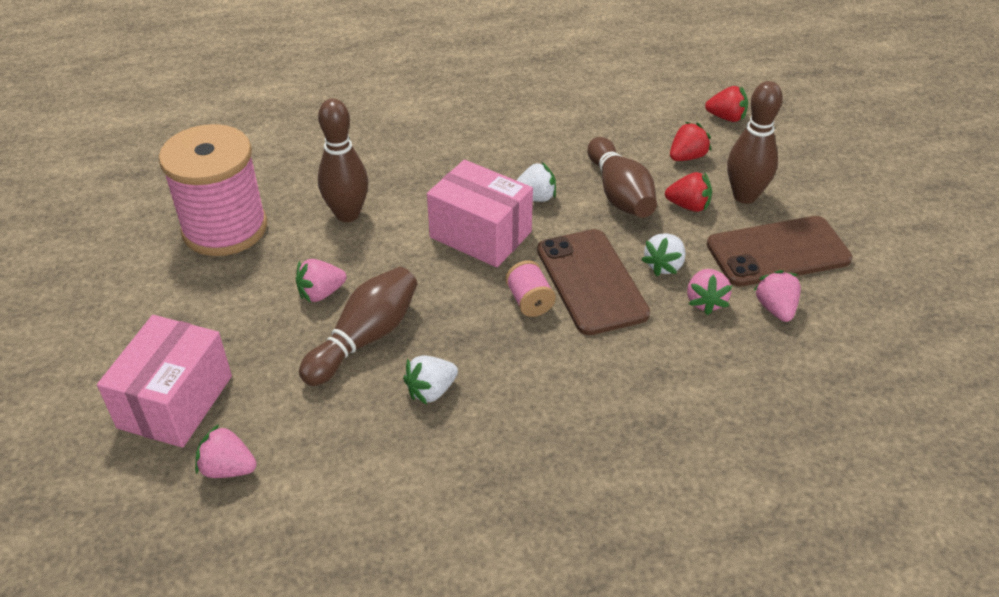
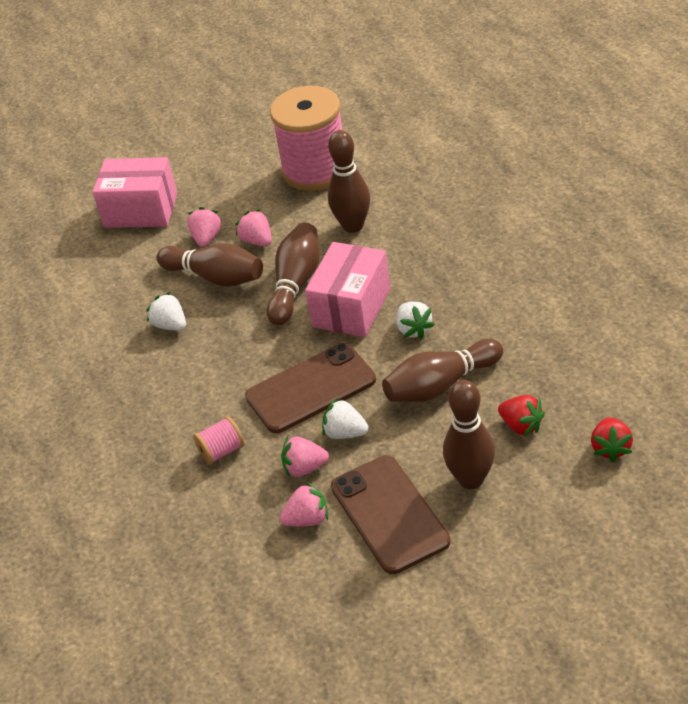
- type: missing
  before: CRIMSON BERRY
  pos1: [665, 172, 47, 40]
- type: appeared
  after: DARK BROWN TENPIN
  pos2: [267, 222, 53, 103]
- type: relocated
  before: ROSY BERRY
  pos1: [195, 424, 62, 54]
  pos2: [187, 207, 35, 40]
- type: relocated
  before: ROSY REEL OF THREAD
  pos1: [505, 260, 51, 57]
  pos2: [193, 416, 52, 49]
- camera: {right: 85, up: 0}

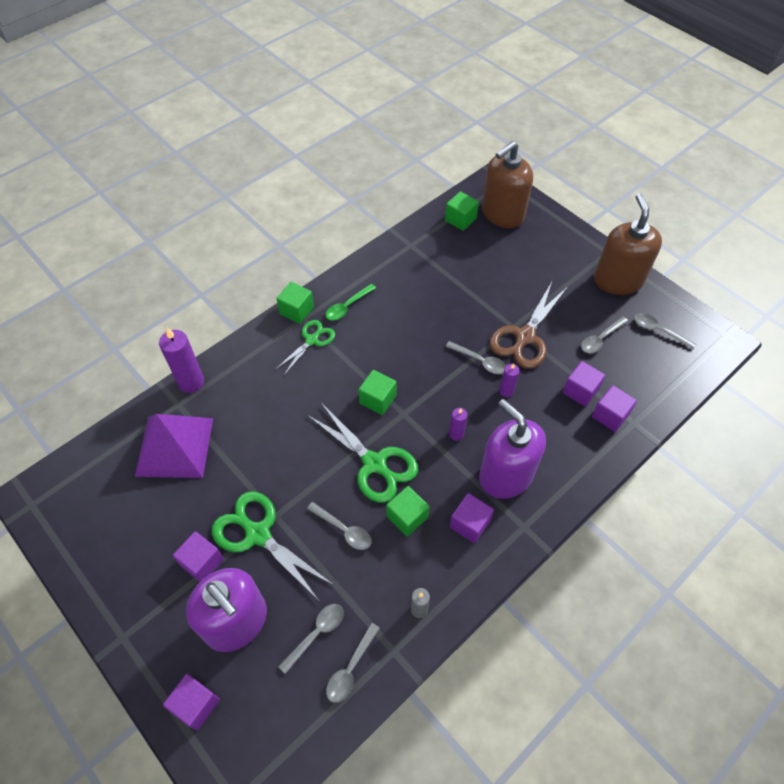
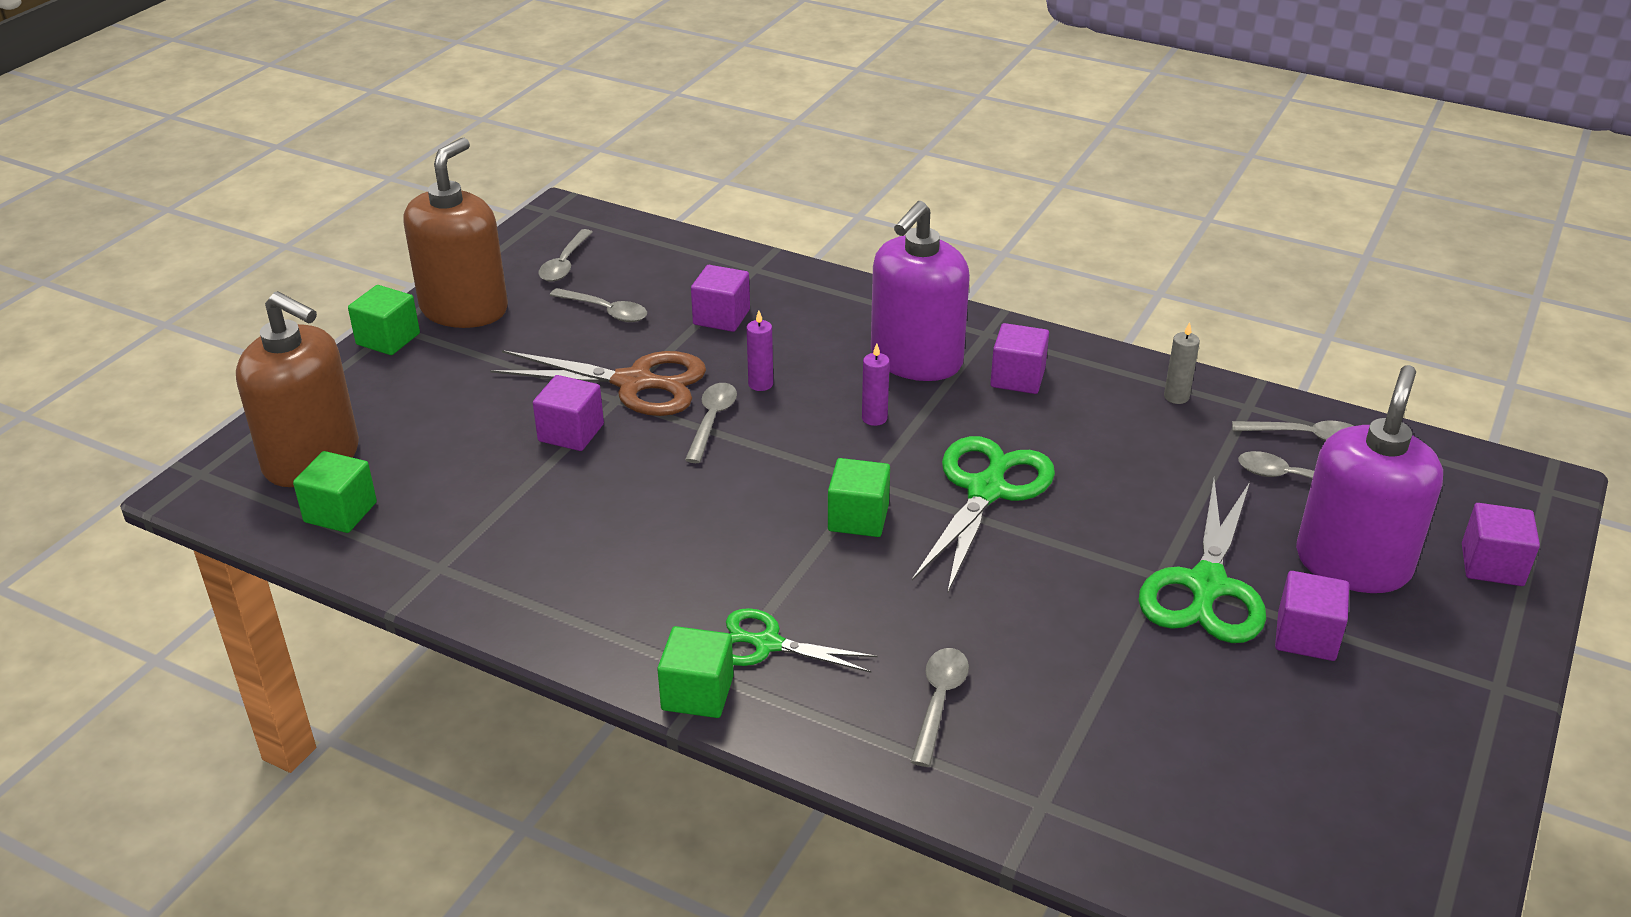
- type: missing
  before: PURPLE SOLID PYRAMID
  pos1: [135, 414, 78, 64]
- type: missing
  before: PURPLE PILLAR CANDLE
  pos1: [159, 328, 45, 65]
- type: missing
  before: LEAF-GREEN TABLESPOON
  pos1: [326, 284, 50, 37]
- type: relocated
  before: GRAY TABLESPOON
  pos1: [307, 502, 65, 48]
  pos2: [911, 648, 58, 119]
- type: relocated
  before: LEAF-GREEN CUBE
  pos1: [386, 486, 43, 50]
  pos2: [348, 285, 72, 70]
- type: relocated
  before: PURPLE CUBE
  pos1: [592, 385, 45, 47]
  pos2: [533, 375, 71, 76]
- type: spun
  before: DARK BROWN SOAP DISPENSER
  pos1: [594, 193, 68, 102]
  pos2: [403, 138, 105, 190]
  turn: 135
- camera: {right: -110, up: -20}

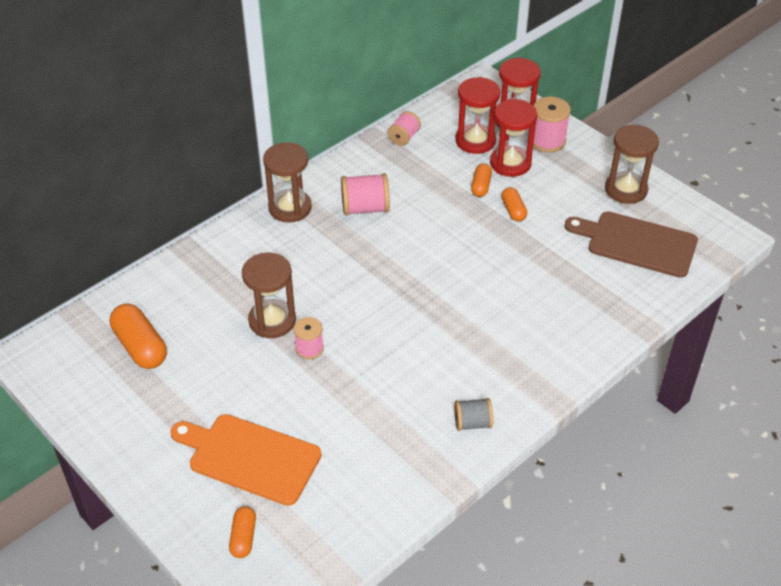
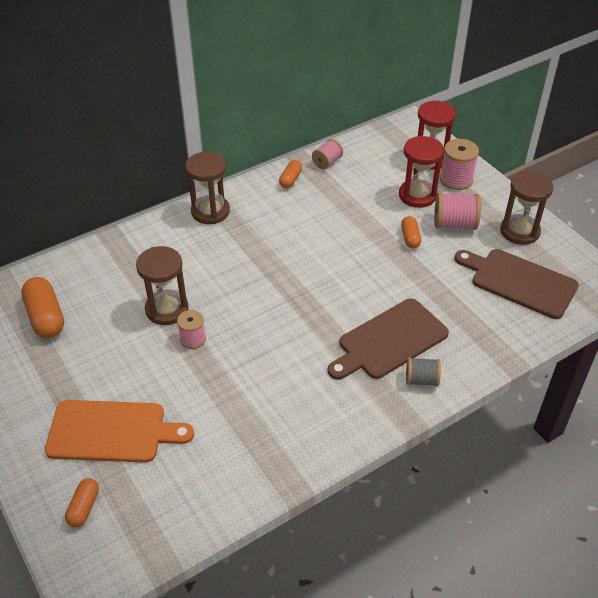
- type: missing
  before: CRIMSON SAND TIMER
  pos1: [455, 77, 45, 77]
- type: appeared
  after: DARK BROWN CUTTING BOARD
  pos2: [328, 298, 121, 82]
- type: relocated
  before: ROSY REEL OF THREAD
  pos1: [341, 173, 49, 43]
  pos2: [434, 192, 47, 38]
- type: relocated
  before: GRAY REEL OF THREAD
  pos1: [454, 398, 39, 33]
  pos2: [406, 357, 35, 30]
- type: relocated
  before: ORANGE PILL
  pos1: [471, 164, 21, 33]
  pos2: [279, 160, 23, 28]
- type: spun
  before: ORANGE CUTTING BOARD
  pos1: [171, 414, 150, 92]
  pos2: [45, 400, 149, 63]
  turn: 150
- camera: {right: 10, up: 0}

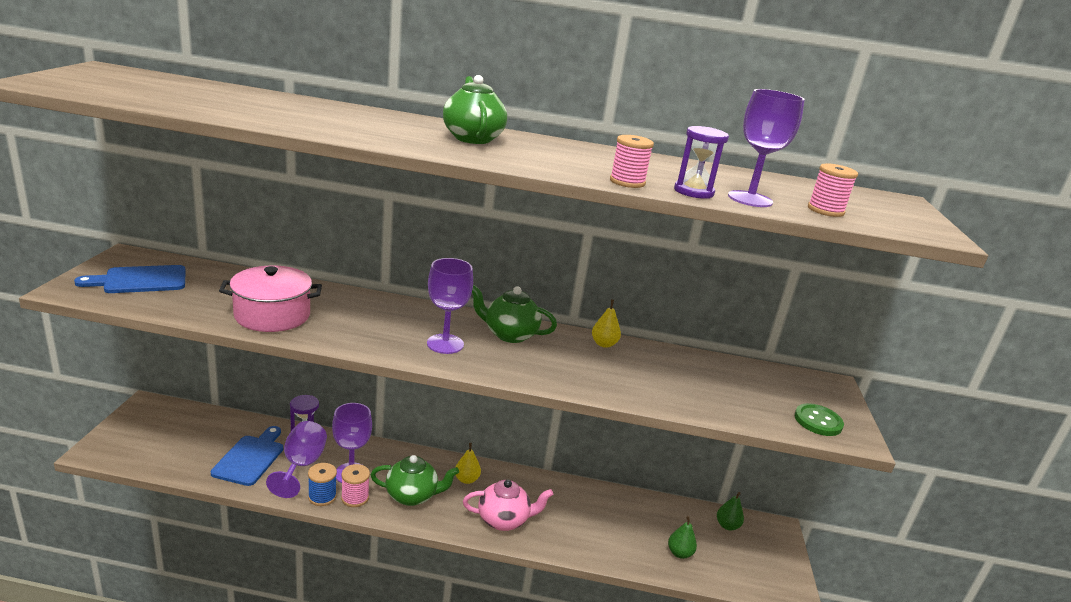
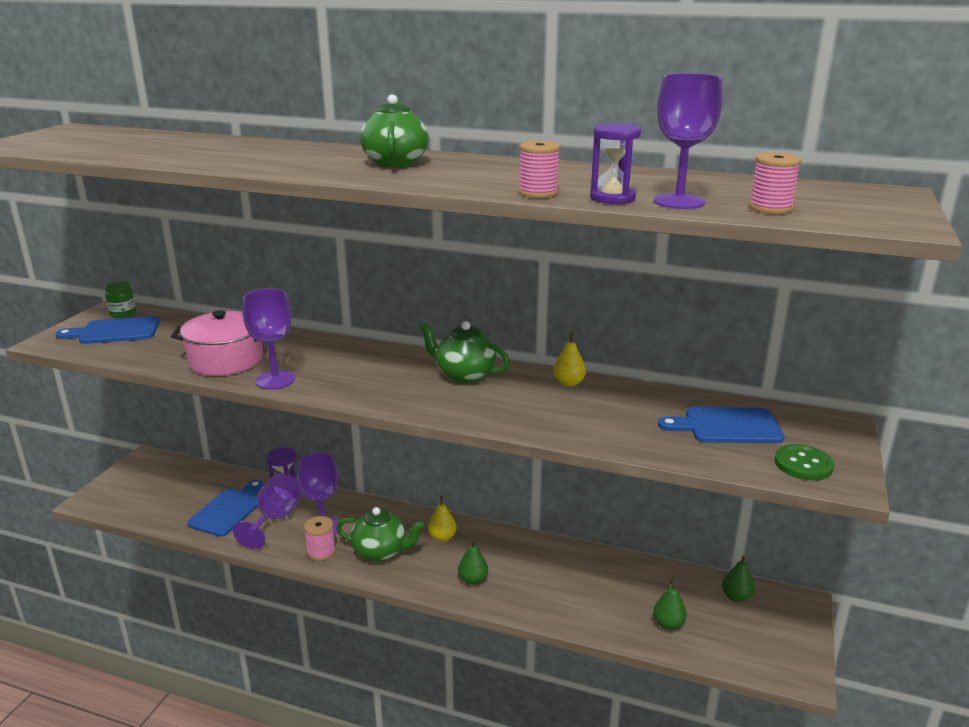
- type: missing
  before: COBALT REEL OF THREAD
  pos1: [308, 463, 29, 43]
- type: appeared
  after: LEAF-GREEN PRESERVE JAR
  pos2: [105, 281, 31, 37]
- type: appeared
  after: COBALT CUTTING BOARD
  pos2: [658, 407, 126, 36]
- type: relocated
  before: PURPLE GOBLET
  pos1: [427, 258, 46, 96]
  pos2: [242, 288, 53, 101]
- type: exchanged
  before: ROSY TEA POT
  after: LEAF-GREEN TOY PEAR
  pos1: [463, 479, 90, 52]
  pos2: [458, 539, 30, 46]
- camera: {right: 15, up: 0}

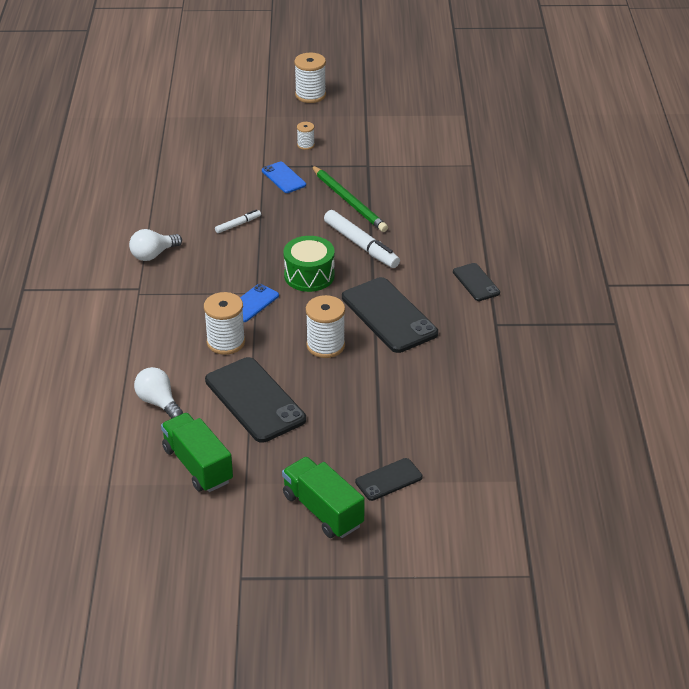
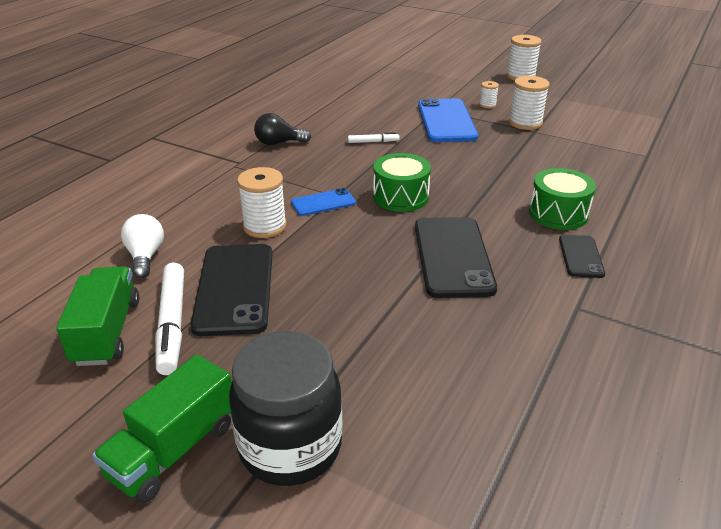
- type: missing
  before: LEAF-GREEN PENCIL
  pos1: [311, 165, 77, 67]
- type: appeared
  after: LEAF-GREEN TOY DRUM
  pos2: [529, 168, 67, 62]
- type: relocated
  before: PURE WHITE REEL OF THREAD
  pos1: [306, 295, 39, 63]
  pos2: [509, 76, 41, 54]
- type: relocated
  before: PURE WHITE FELT PEN
  pos1: [324, 210, 76, 58]
  pos2: [155, 263, 29, 112]
- type: exchanged
  before: BLACK SMARTPHONE
  after: BLACK PRESERVE JAR
  pos1: [355, 458, 68, 43]
  pos2: [229, 331, 113, 155]
- type: colour
  before: PURE WHITE LIGHTBULB
  after: BLACK LIGHTBULB
  pos1: [129, 229, 53, 32]
  pos2: [254, 113, 57, 32]
- type: spun
  before: LEAF-GREEN TOY TRUCK
  pos1: [282, 457, 83, 81]
  pos2: [92, 355, 140, 148]
  turn: -135
- type: size
  before: COBALT SMARTPHONE
  pos1: [262, 162, 44, 31]
  pos2: [418, 98, 60, 44]
  scale: 1.89
- camera: {right: 30, up: -5}

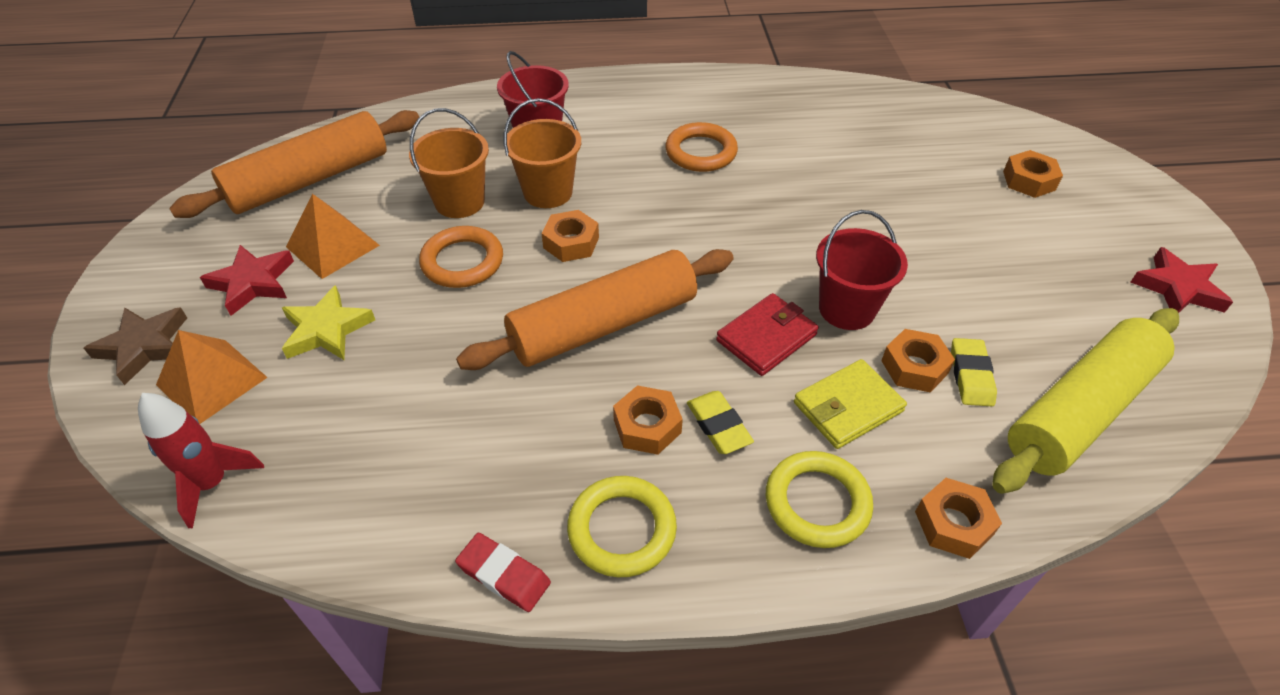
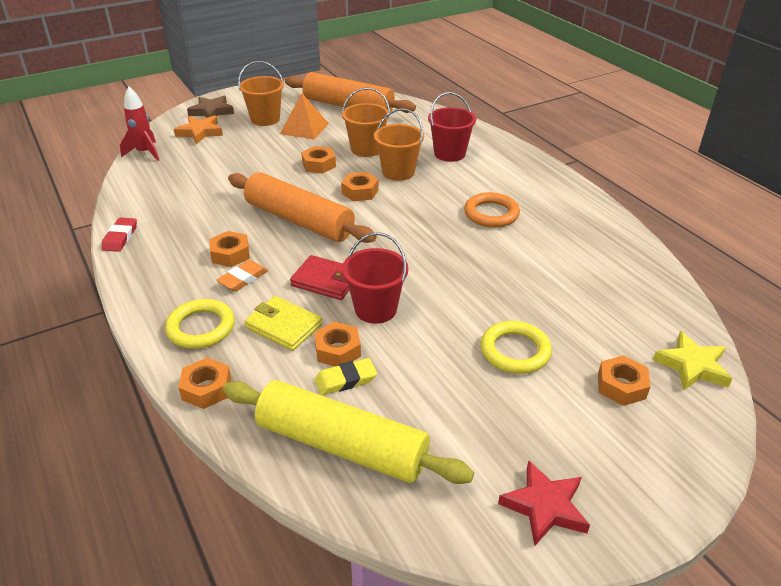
- type: relocated
  before: BRIGHT YELLOW STAR
  pos1: [282, 285, 93, 75]
  pos2: [653, 331, 79, 59]
- type: relocated
  before: BRIGHT YELLOW TORUS
  pos1: [567, 476, 110, 101]
  pos2: [481, 321, 71, 53]
- type: exchanged
  before: ORANGE SOLID PYRAMID
  after: ORANGE STAR
  pos1: [156, 330, 112, 94]
  pos2: [174, 116, 49, 28]
- type: exchanged
  before: CRIMSON STAR
  after: ORANGE PAIL
  pos1: [200, 245, 94, 71]
  pos2: [238, 61, 46, 65]
- type: exchanged
  before: ORANGE TORUS
  after: ORANGE HEX NUT
  pos1: [419, 226, 84, 62]
  pos2: [301, 146, 35, 27]
- type: colour
  before: BRIGHT YELLOW ERASER
  after: ORANGE ERASER
  pos1: [687, 391, 67, 63]
  pos2: [216, 260, 52, 31]
- camera: {right: 65, up: -10}

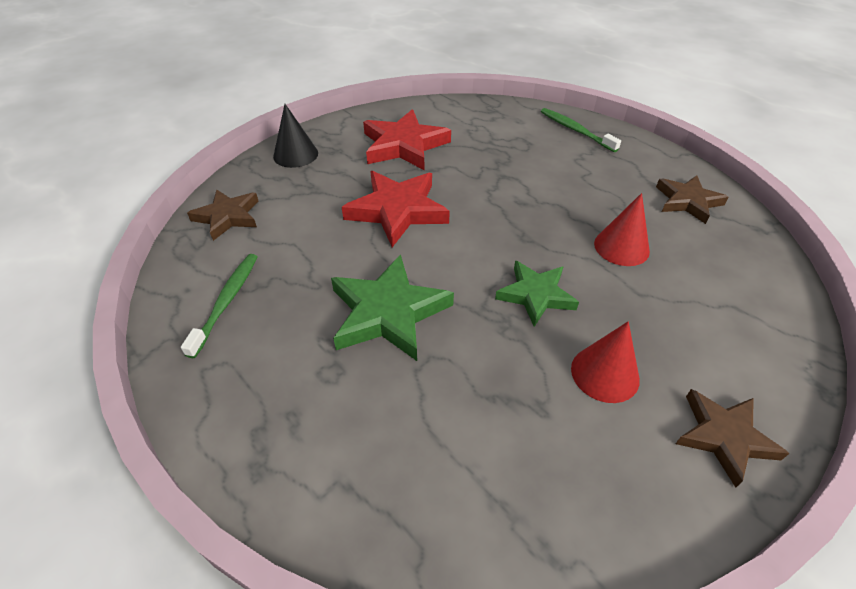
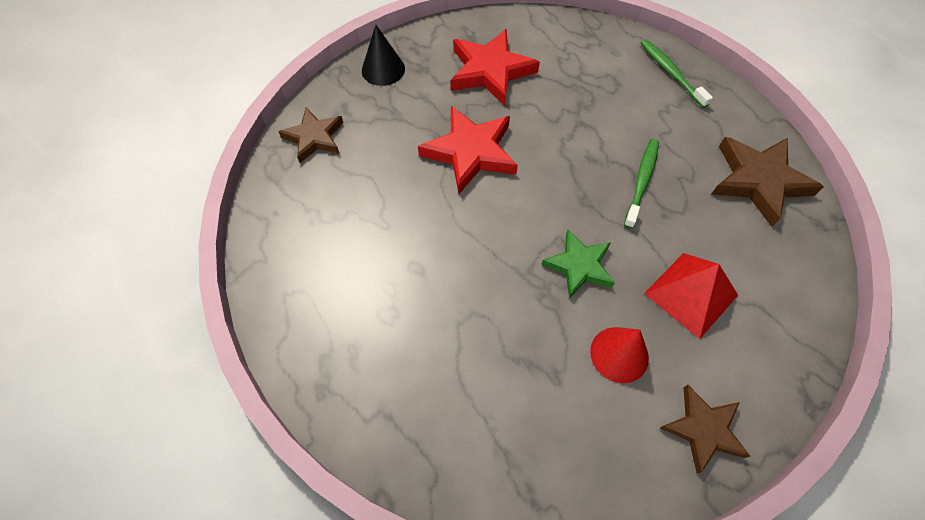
- type: missing
  before: LEAF-GREEN STAR
  pos1: [331, 254, 123, 107]
- type: missing
  before: CRIMSON CONE
  pos1: [594, 193, 56, 73]
- type: appeared
  after: CRIMSON SOLID PYRAMID
  pos2: [644, 253, 94, 86]
- type: relocated
  before: LEAF-GREEN TOOTHBRUSH
  pos1: [181, 254, 77, 104]
  pos2: [624, 139, 35, 89]
- type: size
  before: DARK BROWN STAR
  pos1: [656, 175, 73, 49]
  pos2: [712, 137, 112, 90]
  scale: 1.53
- camera: {right: 10, up: 15}

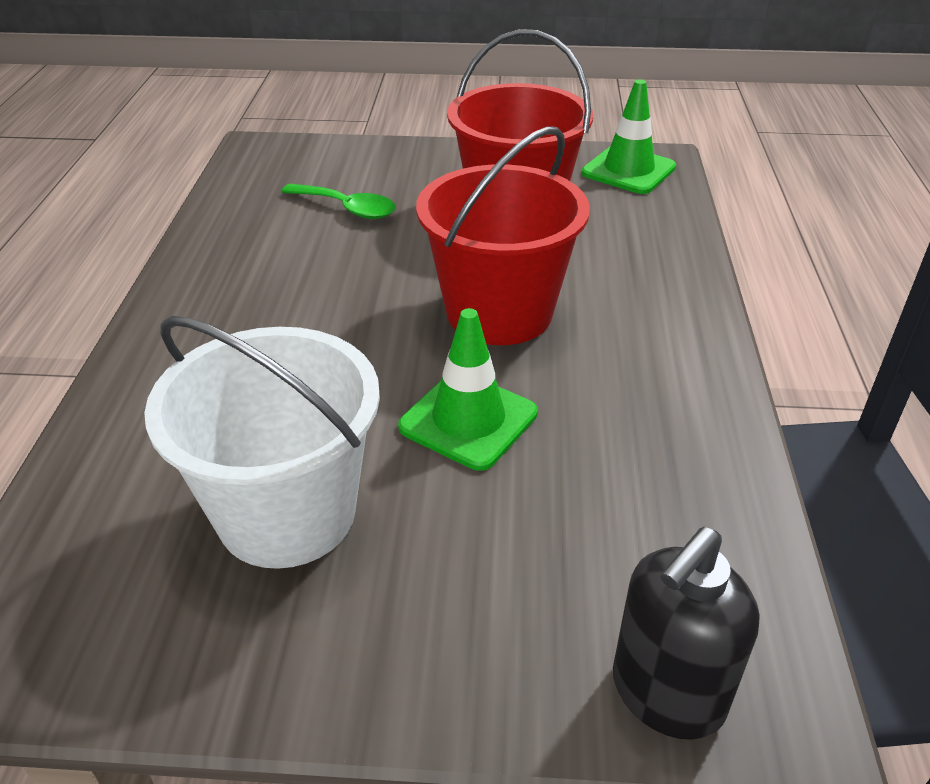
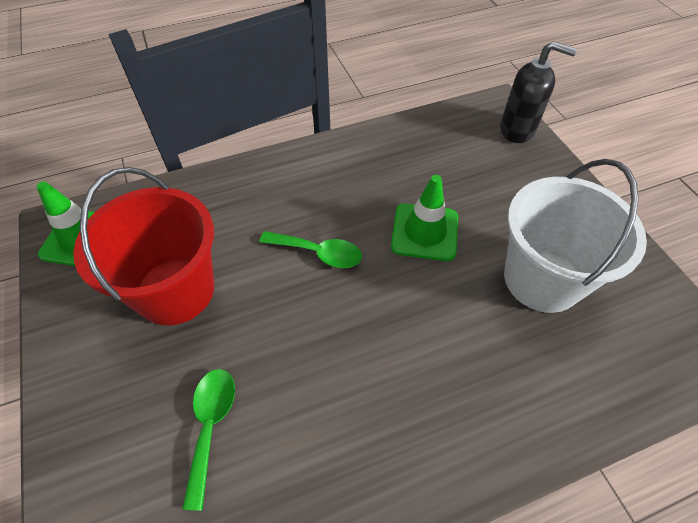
- type: exchanged
  before: CRIMSON PAIL
  after: LEAF-GREEN TABLESPOON
  pos1: [416, 126, 174, 219]
  pos2: [259, 231, 103, 37]
- camera: {right: -115, up: 15}

